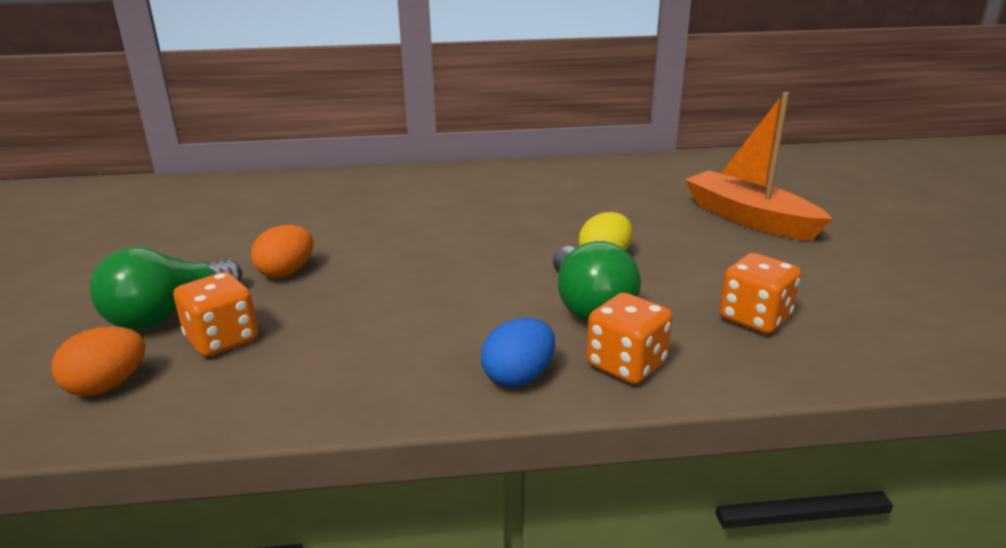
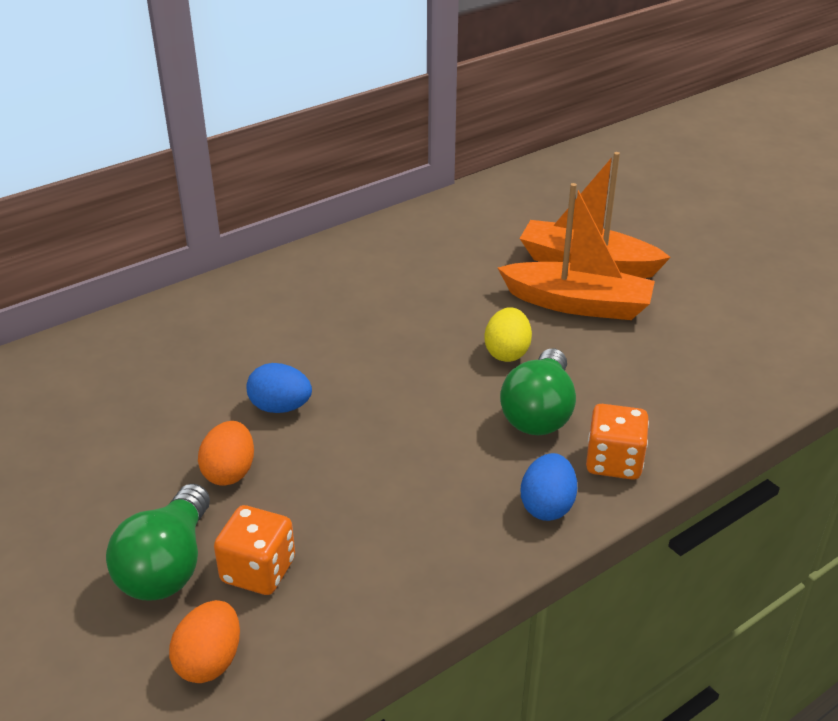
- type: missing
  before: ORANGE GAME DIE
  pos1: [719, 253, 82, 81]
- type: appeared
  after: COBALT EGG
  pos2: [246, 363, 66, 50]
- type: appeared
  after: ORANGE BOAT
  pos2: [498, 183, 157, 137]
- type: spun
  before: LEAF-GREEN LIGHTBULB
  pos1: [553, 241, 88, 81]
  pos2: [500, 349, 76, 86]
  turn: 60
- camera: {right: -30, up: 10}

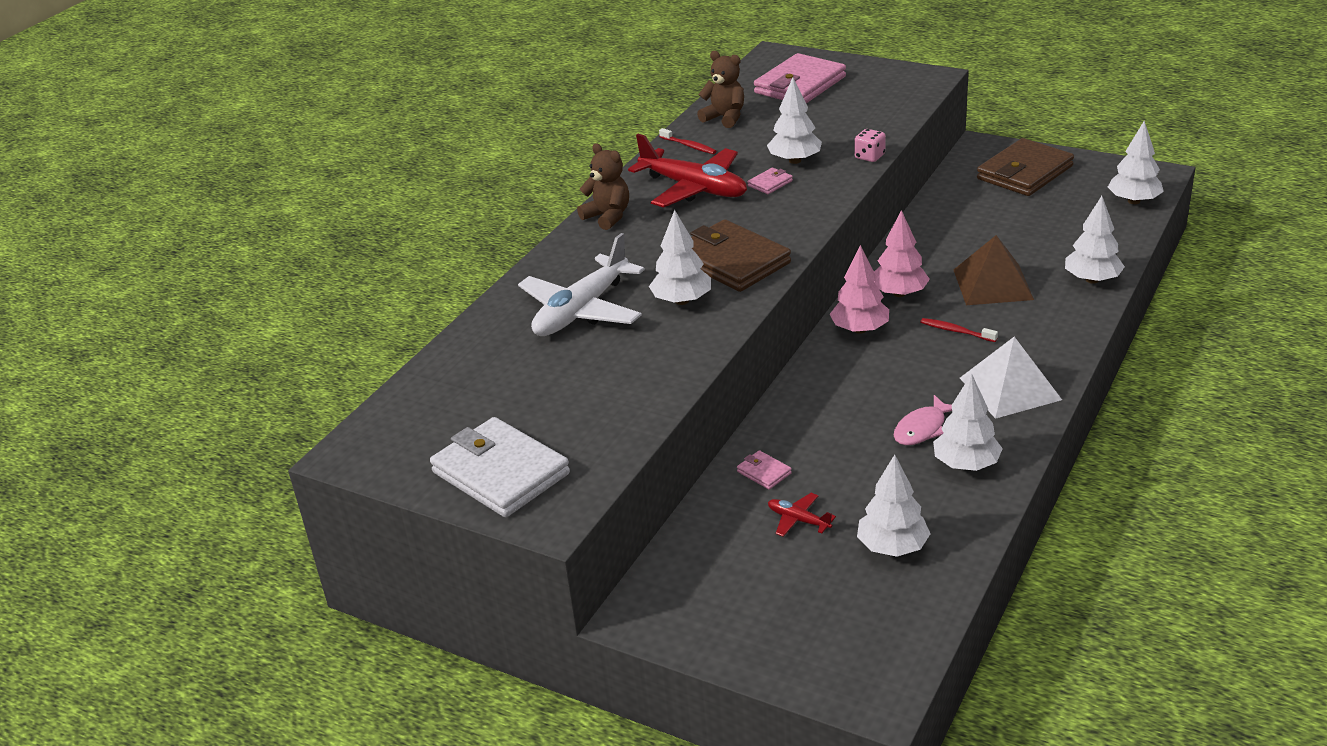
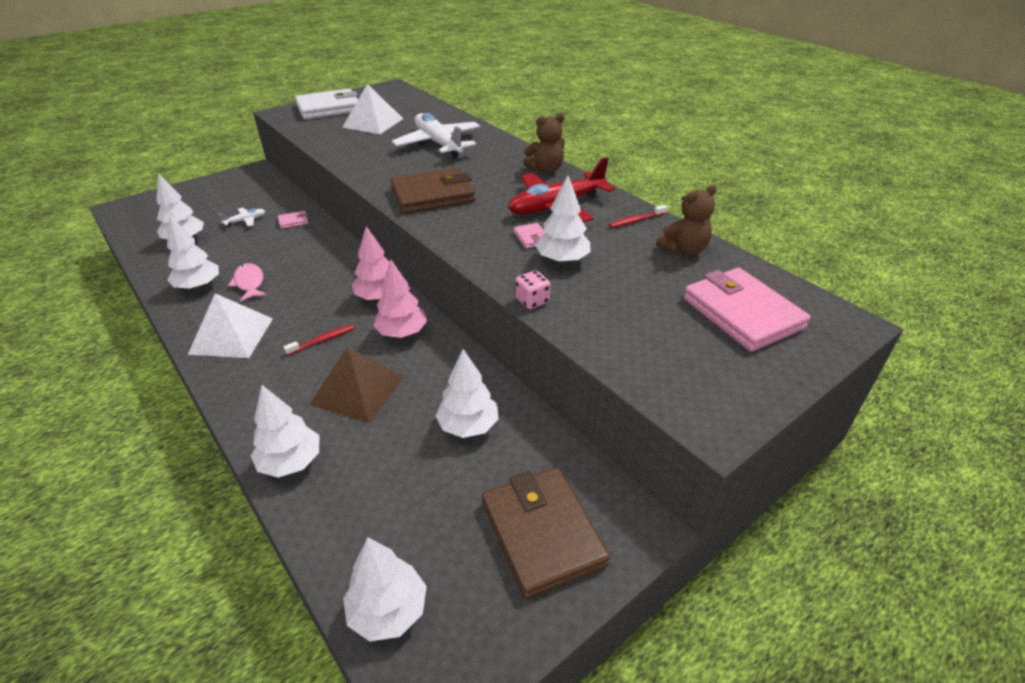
- type: appeared
  after: PURE WHITE SOLID PYRAMID
  pos2: [342, 84, 61, 50]
- type: relocated
  before: PURE WHITE FIR TREE
  pos1: [649, 210, 62, 95]
  pos2: [435, 349, 64, 89]
- type: colour
  before: CRIMSON PLANE
  after: PURE WHITE PLANE
  pos1: [768, 493, 68, 44]
  pos2: [219, 208, 46, 19]
- camera: {right: 110, up: 5}

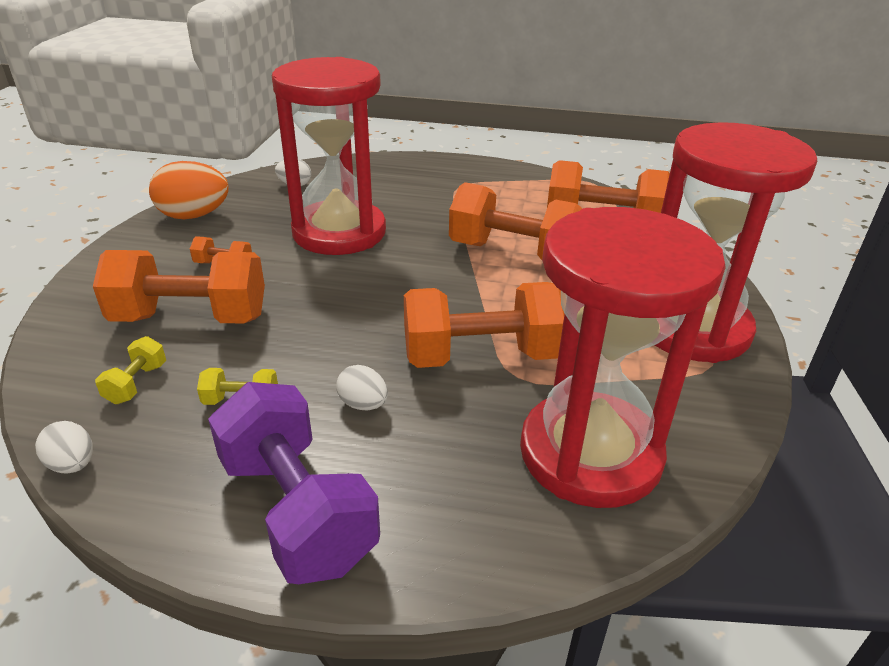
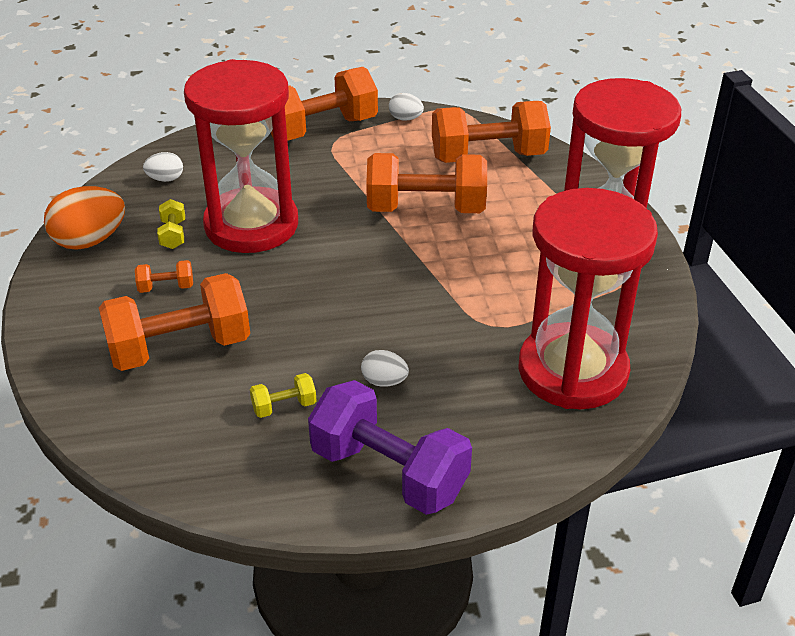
- type: relocated
  before: PURE WHITE EGG
  pos1: [35, 421, 58, 53]
  pos2: [389, 93, 35, 28]
- type: relocated
  before: BRIGHT YELLOW HAND WEIGHT
  pos1: [95, 336, 71, 68]
  pos2: [157, 199, 28, 50]
- type: relocated
  before: ORANGE HAND WEIGHT
  pos1: [404, 282, 161, 86]
  pos2: [271, 67, 107, 74]
- camera: {right: -20, up: 5}

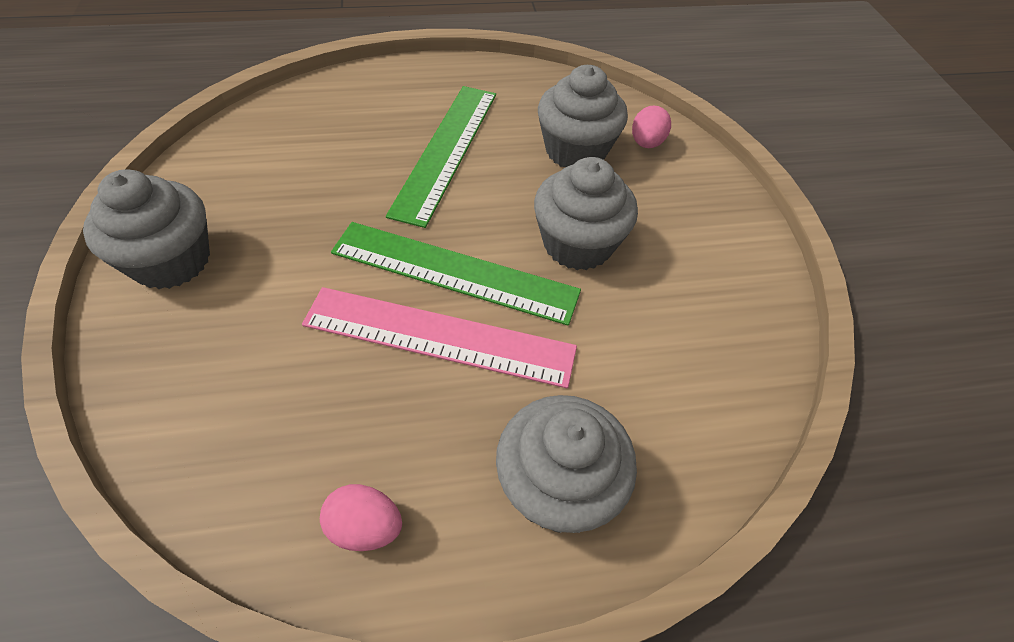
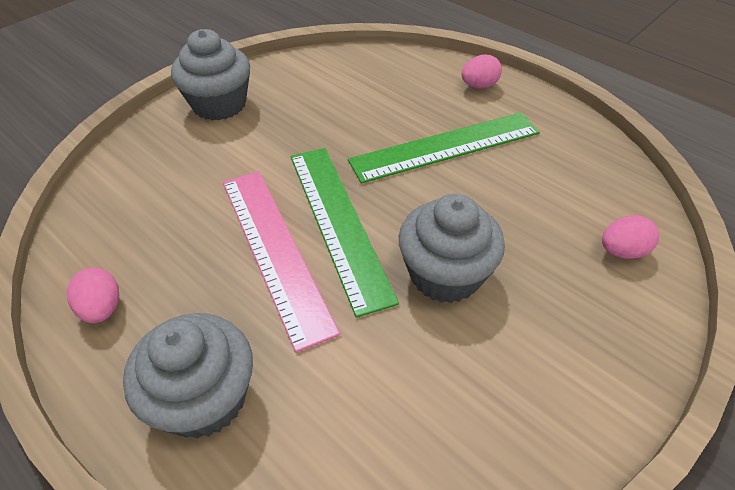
- type: missing
  before: GRAY MUFFIN
  pos1: [538, 65, 90, 103]
- type: appeared
  after: ROSY EGG
  pos2: [462, 54, 40, 34]
- camera: {right: 55, up: -5}

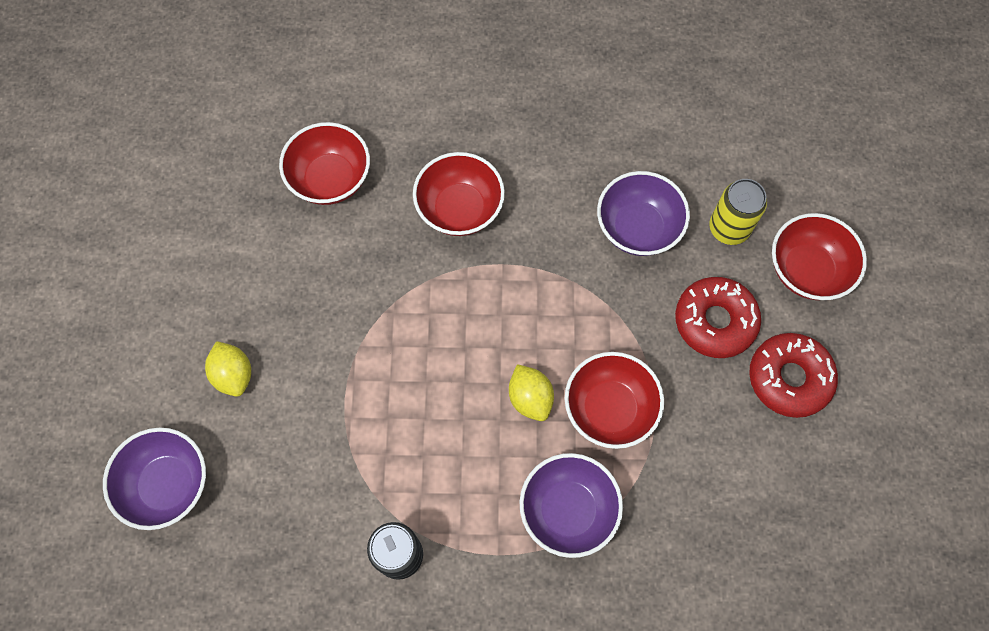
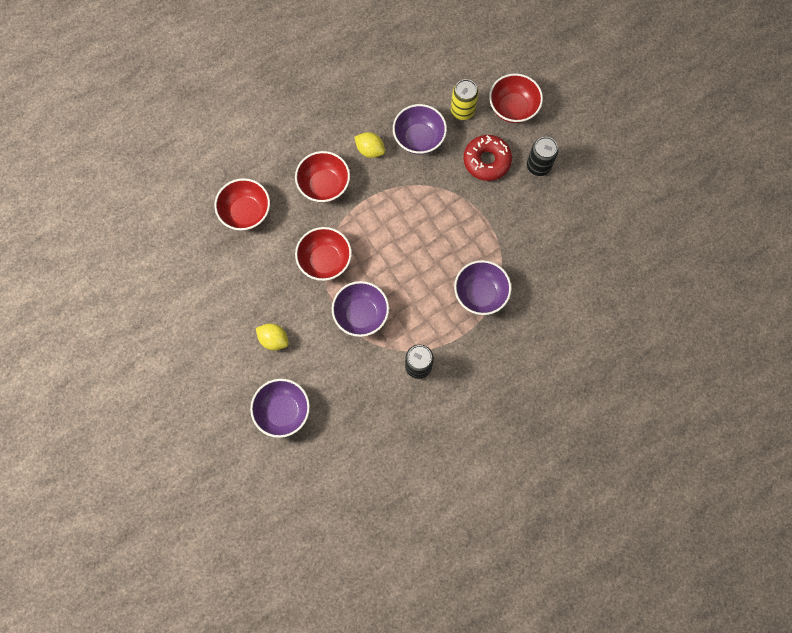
- type: appeared
  after: PURPLE DEEP DISH
  pos2: [332, 281, 57, 56]
- type: relocated
  before: BRIGHT YELLOW TOY LEMON
  pos1: [509, 364, 45, 57]
  pos2: [354, 132, 31, 26]
- type: relocated
  before: CRIMSON DEEP DISH
  pos1: [565, 352, 99, 97]
  pos2: [295, 227, 57, 54]
- type: exchanged
  before: CRIMSON GLAZED DONUT
  after: BLACK CAN
  pos1: [749, 333, 89, 85]
  pos2: [527, 137, 31, 39]
- camera: {right: -35, up: 5}

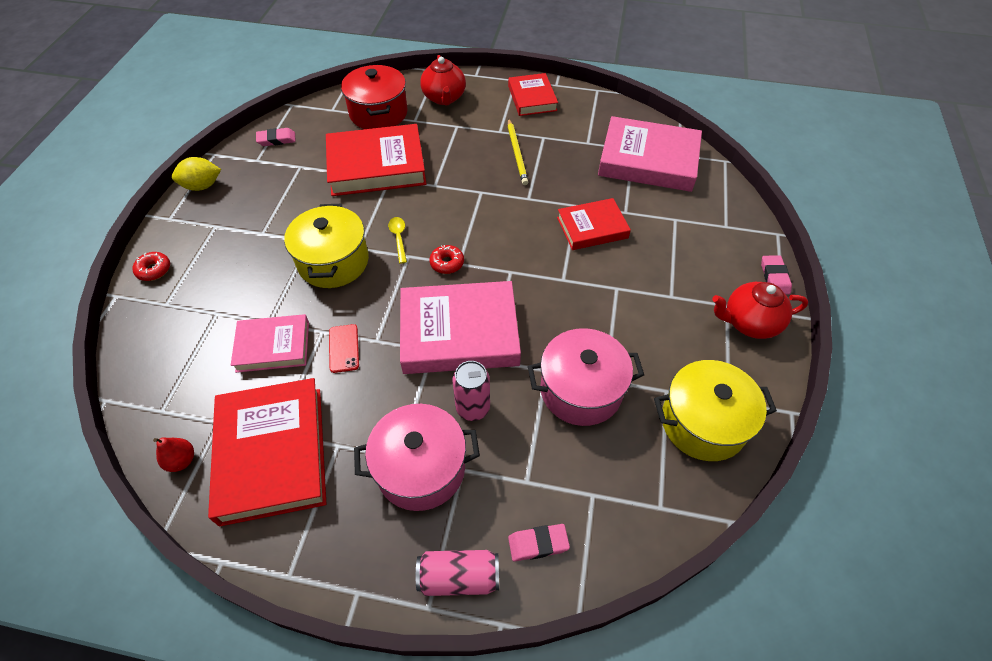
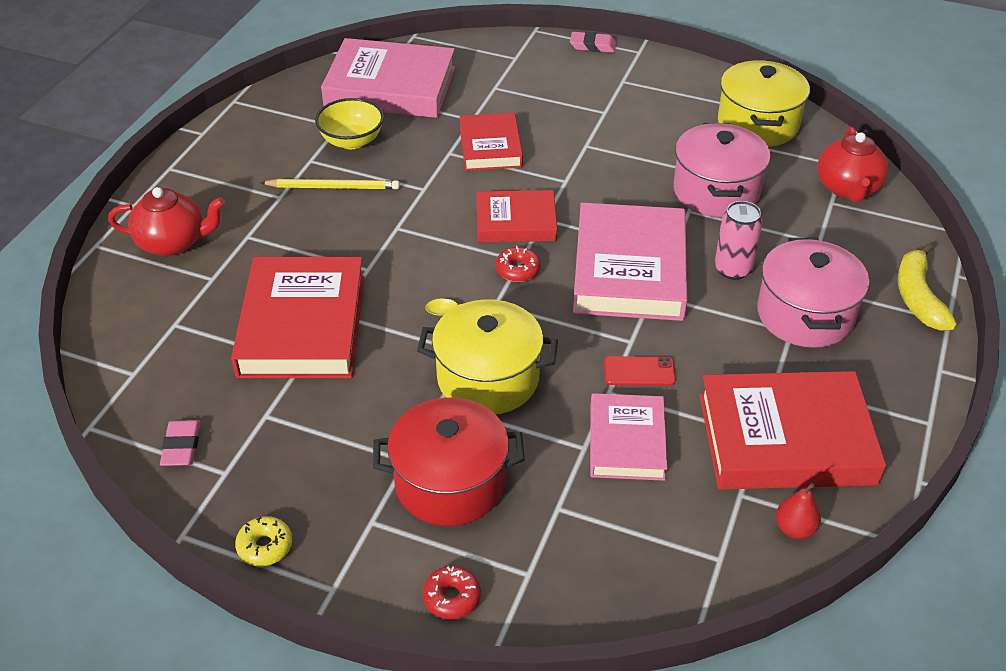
- type: missing
  before: ROSY ERASER
  pos1: [508, 524, 62, 38]
- type: appeared
  after: BRIGHT YELLOW DEEP DISH
  pos2: [315, 98, 69, 51]
- type: relocated
  before: CRIMSON STOCKPOT
  pos1: [341, 65, 67, 64]
  pos2: [373, 397, 152, 129]
- type: relocated
  before: CRIMSON HARDBACK
  pos1: [508, 73, 50, 43]
  pos2: [477, 190, 80, 52]
- type: relocated
  before: CRIMSON TEA POT
  pos1: [712, 282, 96, 57]
  pos2: [818, 126, 70, 76]
- type: exchanged
  before: BRIGHT YELLOW TOY LEMON
  after: BRIGHT YELLOW GLAZED DONUT
  pos1: [172, 157, 49, 34]
  pos2: [235, 516, 57, 50]
- type: exchanged
  before: ROSY CAN
  after: BRIGHT YELLOW TOY BANANA
  pos1: [416, 550, 83, 46]
  pos2: [897, 244, 60, 87]
- type: spun
  before: ROSY HARDBACK
  pos1: [598, 116, 104, 76]
  pos2: [321, 38, 134, 80]
  turn: 75
- camera: {right: -80, up: -10}

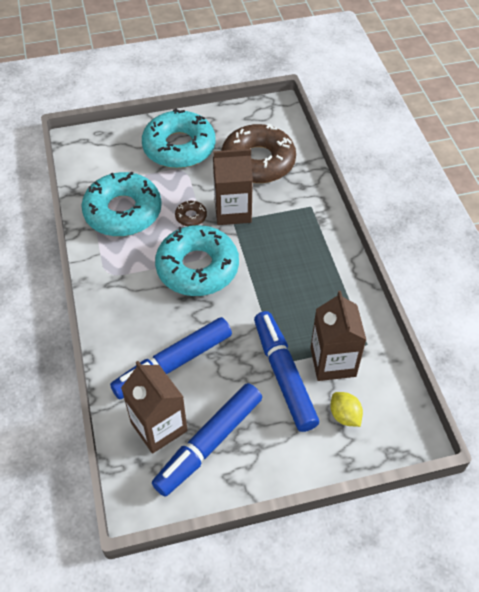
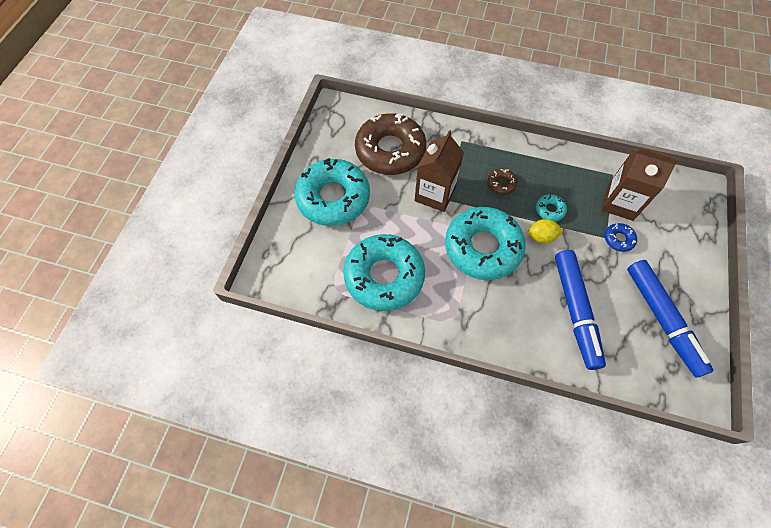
- type: missing
  before: DARK BROWN JUICE CARTON
  pos1: [121, 361, 67, 93]
- type: appeared
  after: TURQUOISE GLAZED DONUT
  pos2: [536, 194, 31, 27]
- type: relocated
  before: DARK BROWN GLAZED DONUT
  pos1: [175, 201, 32, 25]
  pos2: [487, 168, 30, 27]
- type: relocated
  before: BRIGHT YELLOW TOY LEMON
  pos1: [330, 392, 33, 35]
  pos2: [528, 219, 35, 25]
- type: exchanged
  before: COBALT FELT PEN
  after: COBALT GLAZED DONUT
  pos1: [254, 311, 65, 121]
  pos2: [605, 223, 32, 29]
- camera: {right: -60, up: 10}

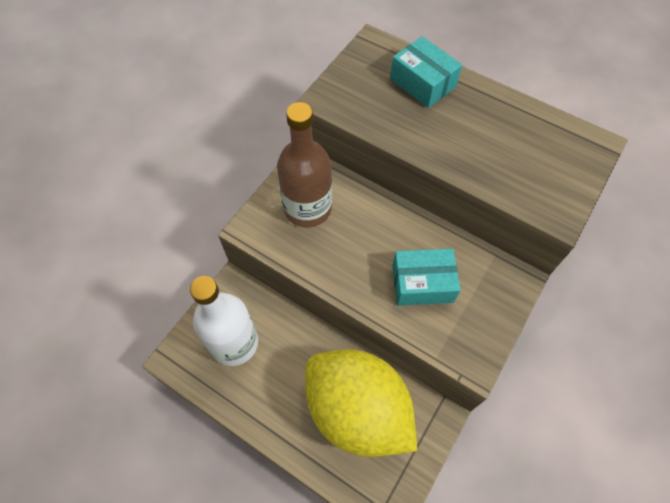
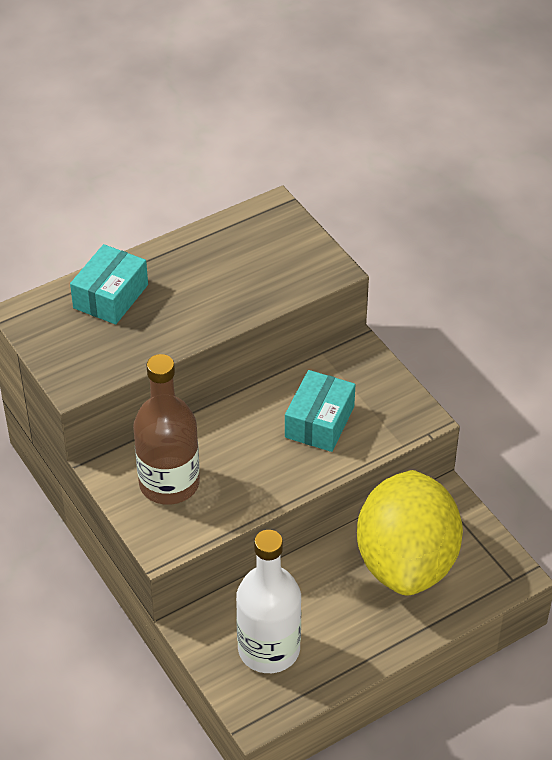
- type: spun
  before: BRIGHT YELLOW TOY LEMON
  pos1: [305, 349, 112, 108]
  pos2: [357, 470, 106, 126]
  turn: -60
- type: spun
  before: TURQUOISE PACKAGE
  pos1: [390, 36, 72, 72]
  pos2: [70, 244, 78, 80]
  turn: -45
- camera: {right: -65, up: -15}

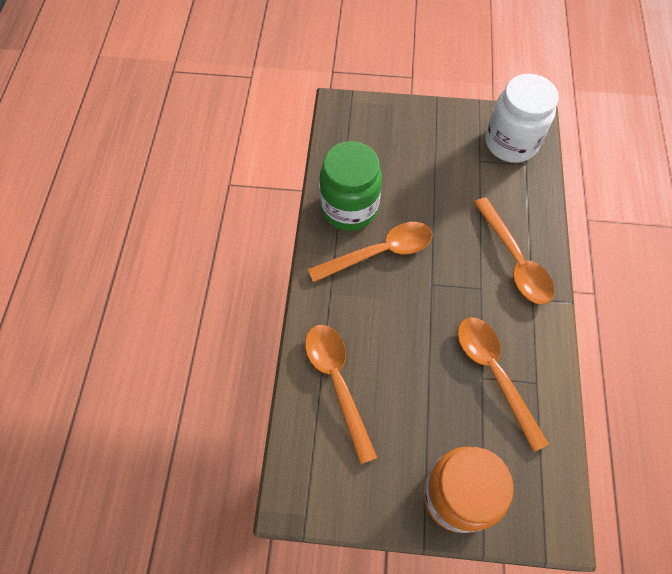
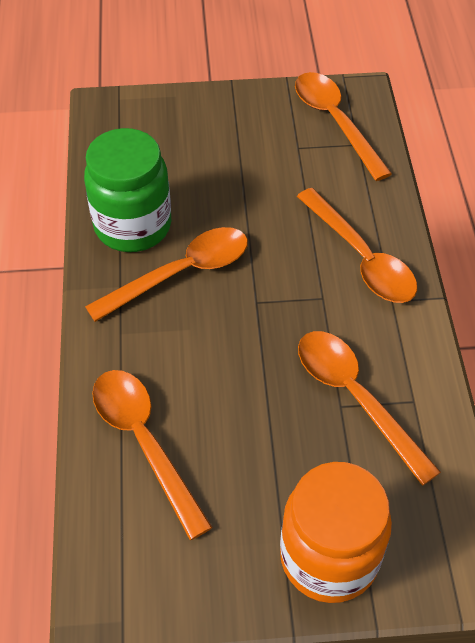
- type: exchanged
  before: PURE WHITE PRESERVE JAR
  after: ORANGE TABLESPOON
  pos1: [486, 74, 73, 89]
  pos2: [295, 72, 97, 109]
- camera: {right: -10, up: -10}

